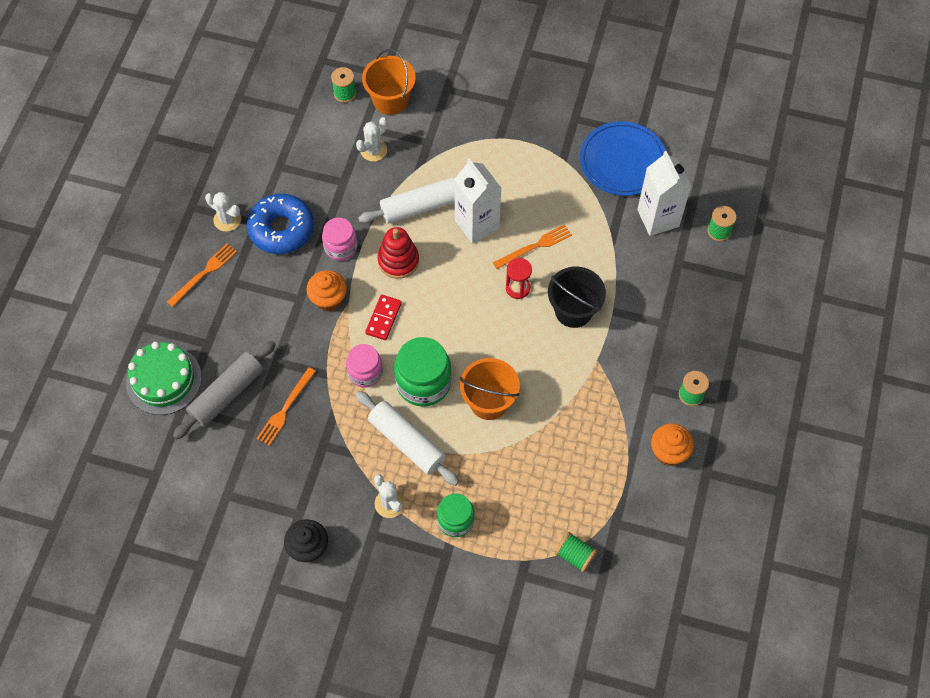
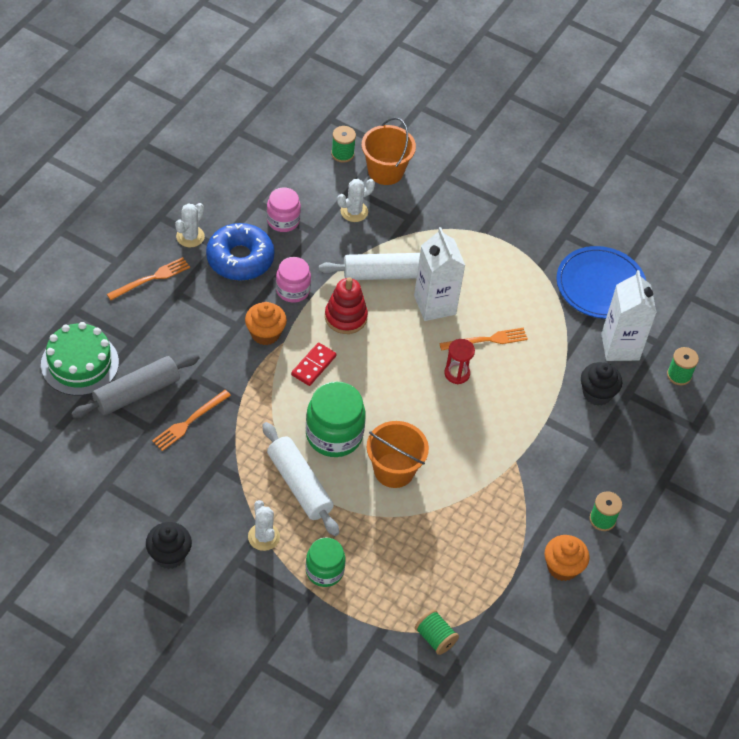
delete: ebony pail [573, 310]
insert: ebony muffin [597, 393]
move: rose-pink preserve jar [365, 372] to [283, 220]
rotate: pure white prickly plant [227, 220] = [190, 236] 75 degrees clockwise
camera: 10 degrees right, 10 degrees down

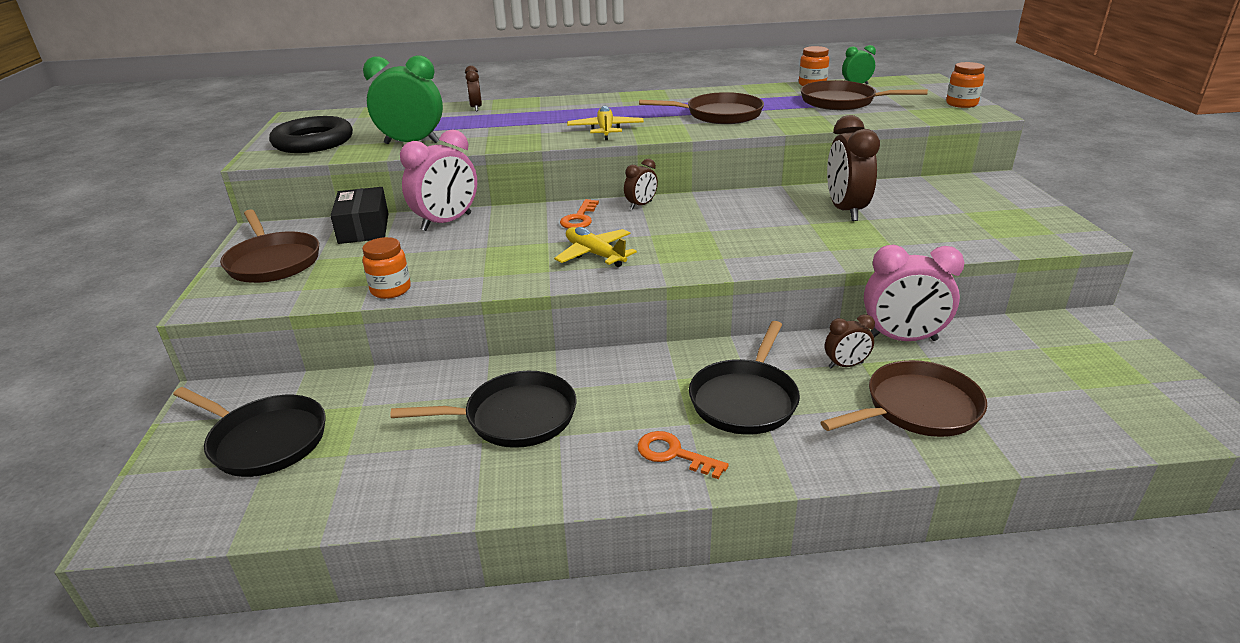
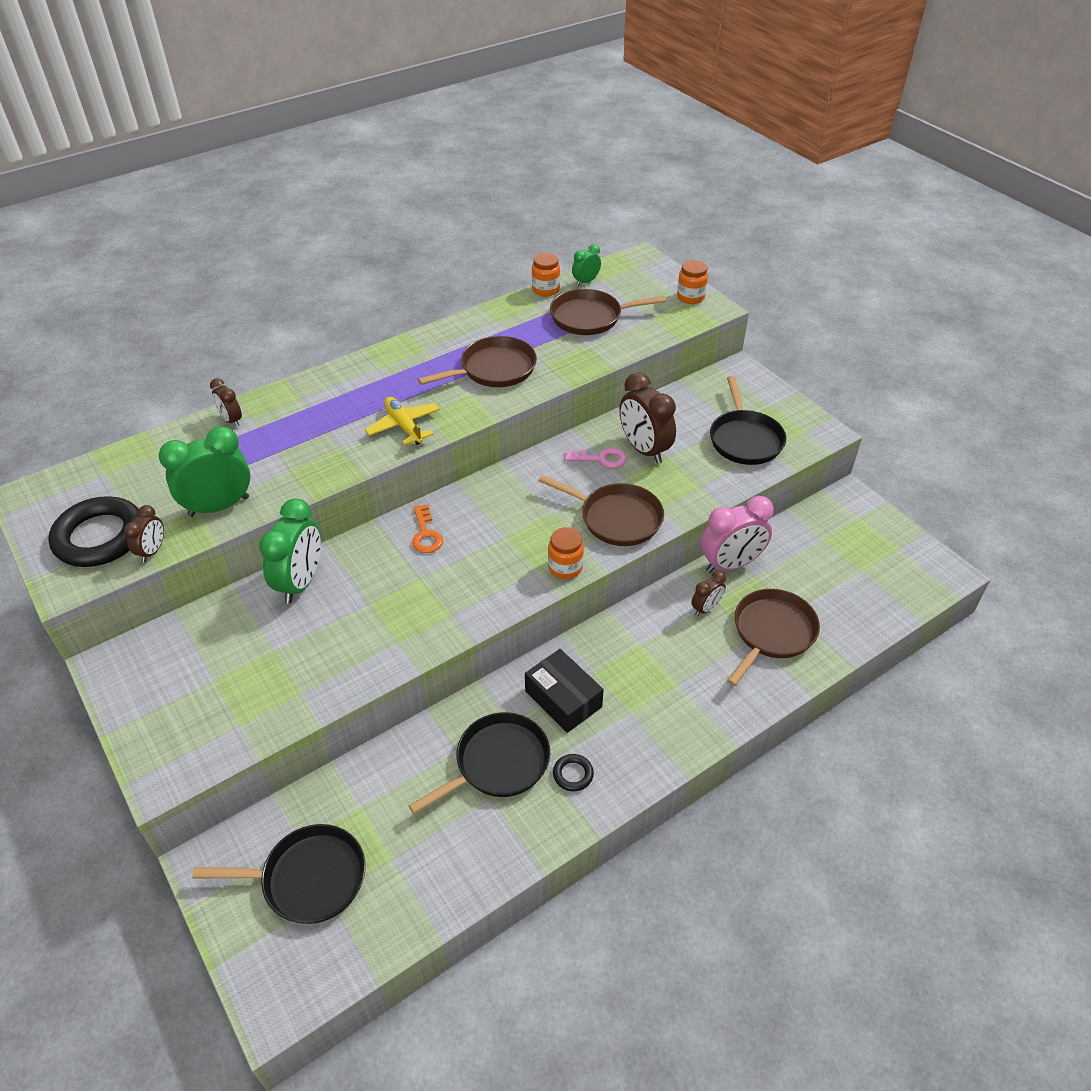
delete: bright yellow aeroplane [595, 254]; bright orange key [674, 454]
insert: rose-pink key [601, 459]; ebony torus [573, 774]
move: brown alarm clock [641, 205] to [152, 551]; ebony box [364, 228] to [563, 699]; brown pan [273, 262] to [617, 518]; bright orange preserve jar [391, 290] to [565, 567]; ebony pan [745, 400] to [745, 439]
recolor: rose-pink alarm clock [447, 222] to leaf-green alarm clock [301, 582]
camera: 30 degrees left, 15 degrees up

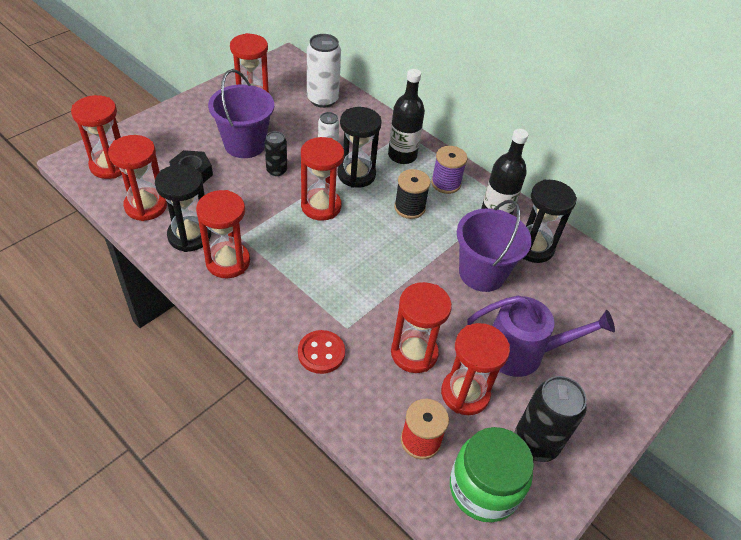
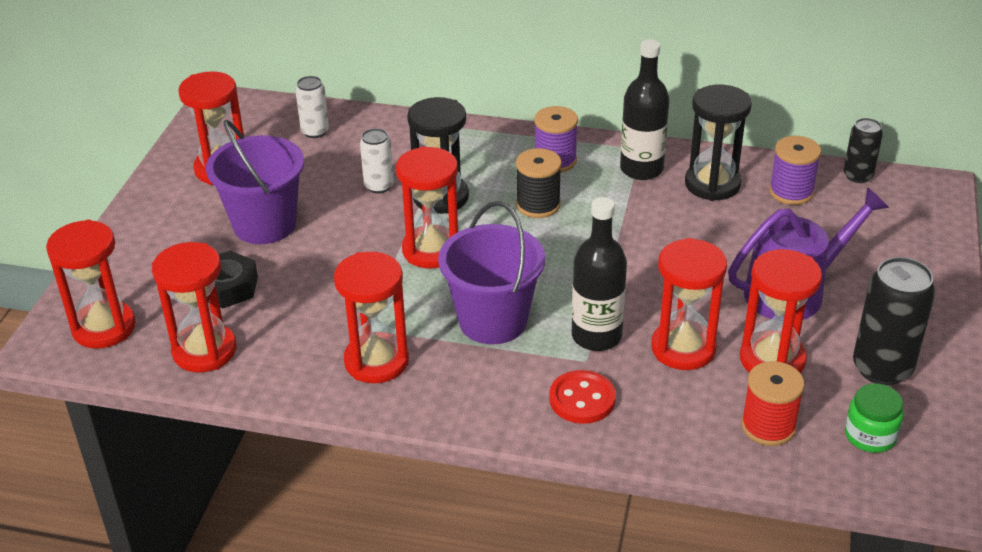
delete: ebony sand timer [189, 236]
insert: royal purple reel of thread [791, 192]
move: ebony drink bottle [402, 155] to [596, 336]; ebony tin [276, 170] to [858, 176]; royal purple pail [482, 273] to [493, 321]
resize: pure white tin [322, 99] = [315, 132] x0.59; leaf-green preserve jar [484, 488] = [870, 435] x0.56
camera: 25 degrees left, 10 degrees down

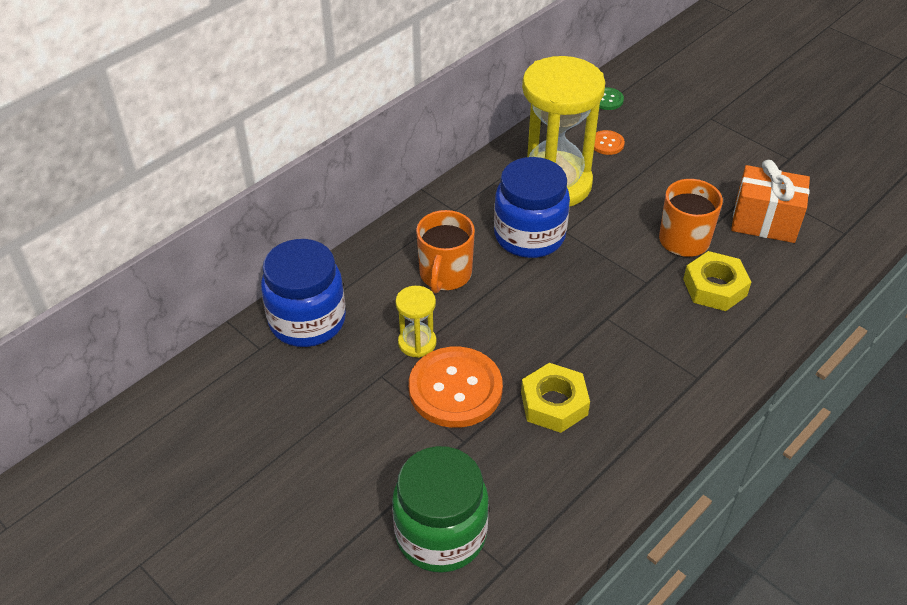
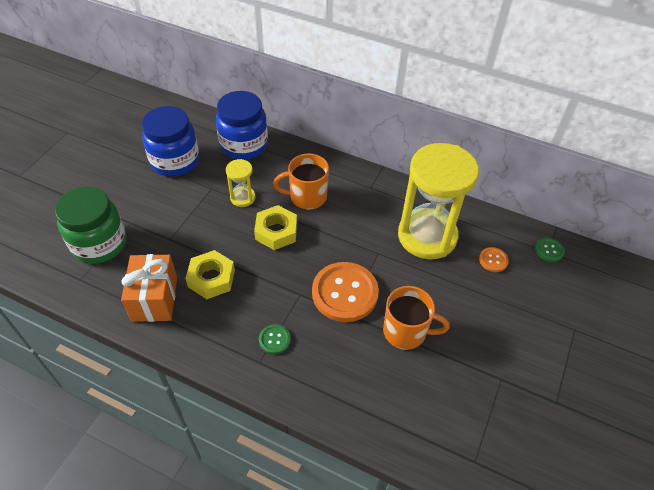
insert: leaf-green shirt button [274, 340]
move: royal blue preserve jar [529, 236] to [175, 161]; bright orange gift [764, 221] to [155, 299]; bright yellow hex nut [715, 287] to [276, 231]; bright orange shirt button [455, 389] to [345, 293]
camera: 70 degrees right, 5 degrees up

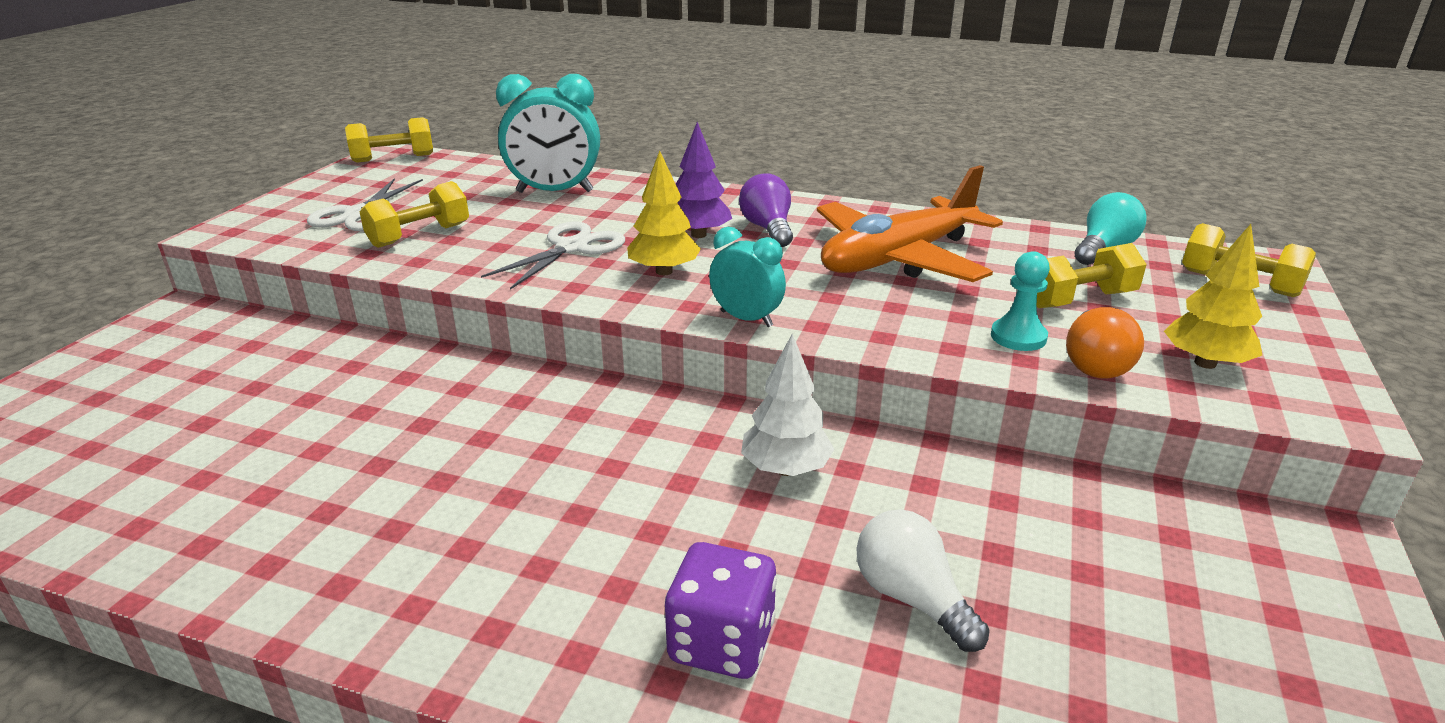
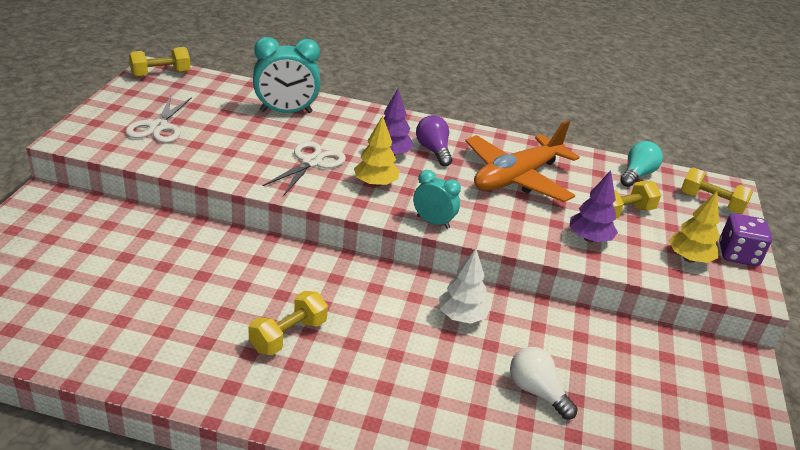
delete: bright orange lightbulb [1094, 363]
move: bright yellow hand weight [419, 235] to [288, 335]; royal purple dice [721, 642] to [737, 255]
replace: turquoise chess pawn [1018, 337] to royal purple toy tree [589, 239]
camera: 10 degrees left, 5 degrees up

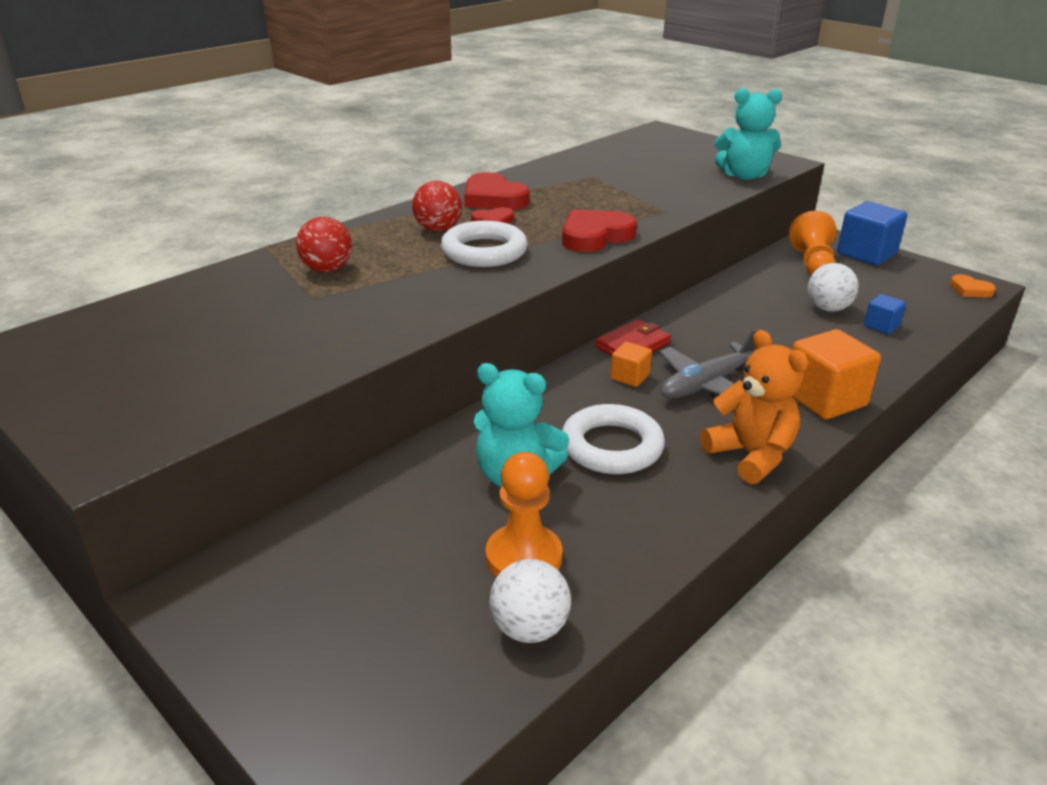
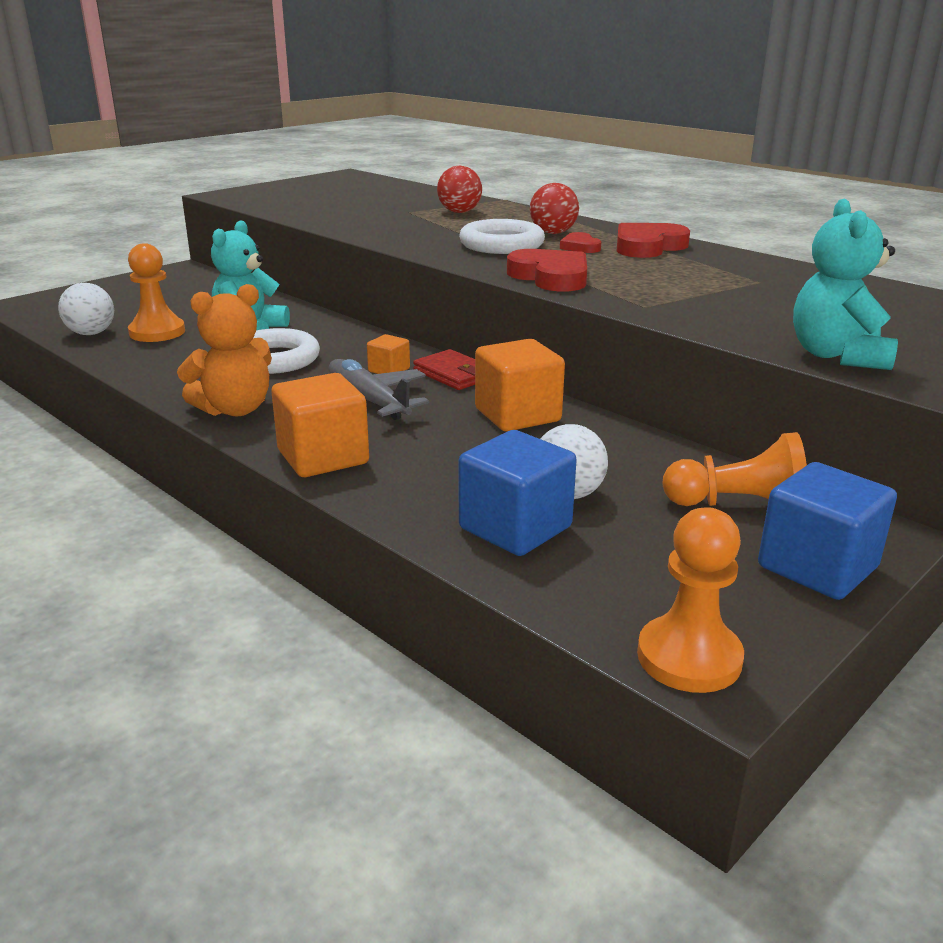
insert: bright orange cube [517, 415]
replace: bright orange heart shape [970, 290] to bright orange chess pawn [689, 657]
resize: royal blue cube [881, 326] = [515, 528] x1.92
camera: 90 degrees right, 5 degrees down

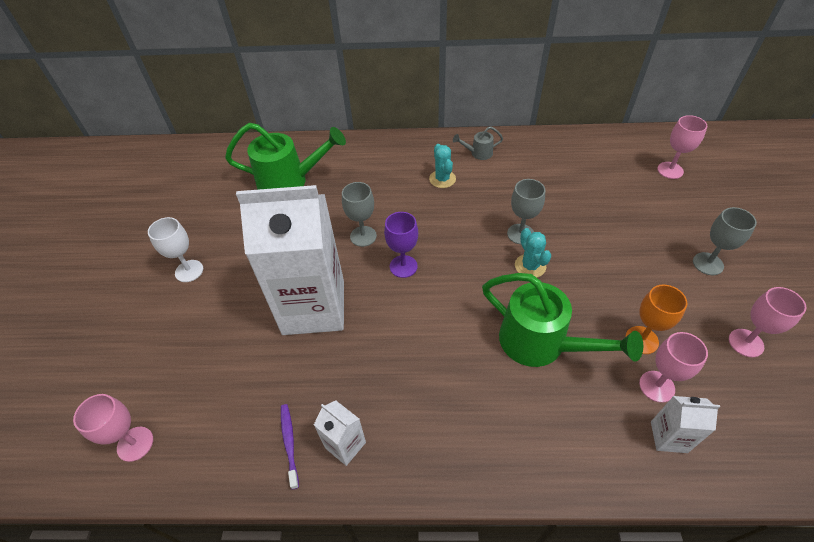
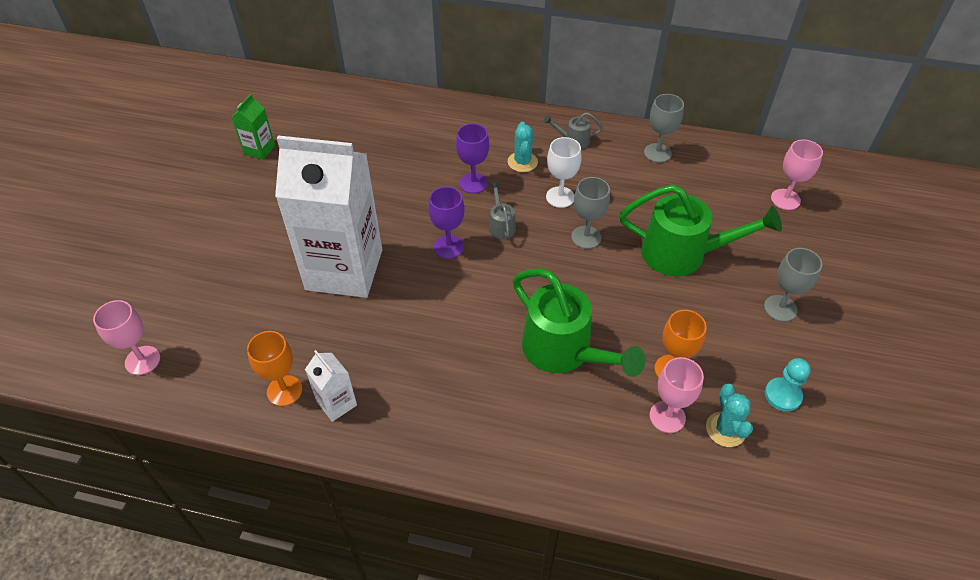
delete: pure white carton [668, 437]
insert: leaf-green carton [259, 150]; royal purple wine glass [473, 183]; ash-grey watering can [501, 225]
move: leaf-green watering can [290, 181] to [683, 254]; ash-grey wine glass [363, 236] to [657, 153]; pure white wine glass [189, 271] to [560, 197]; turquoise prickly plant [530, 266] to [725, 429]
replace: rose-pink wine glass [745, 343] to turquoise chess pawn [782, 395]; royal purple dental brush [289, 443] to bright orange wine glass [284, 390]
camera: 10 degrees right, 0 degrees up

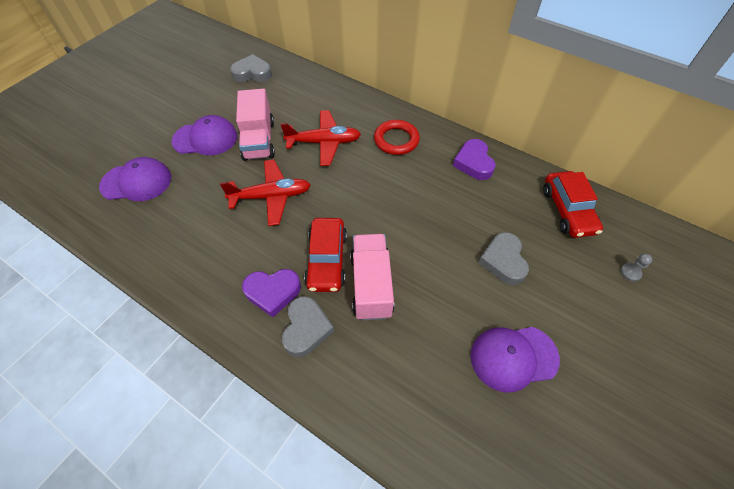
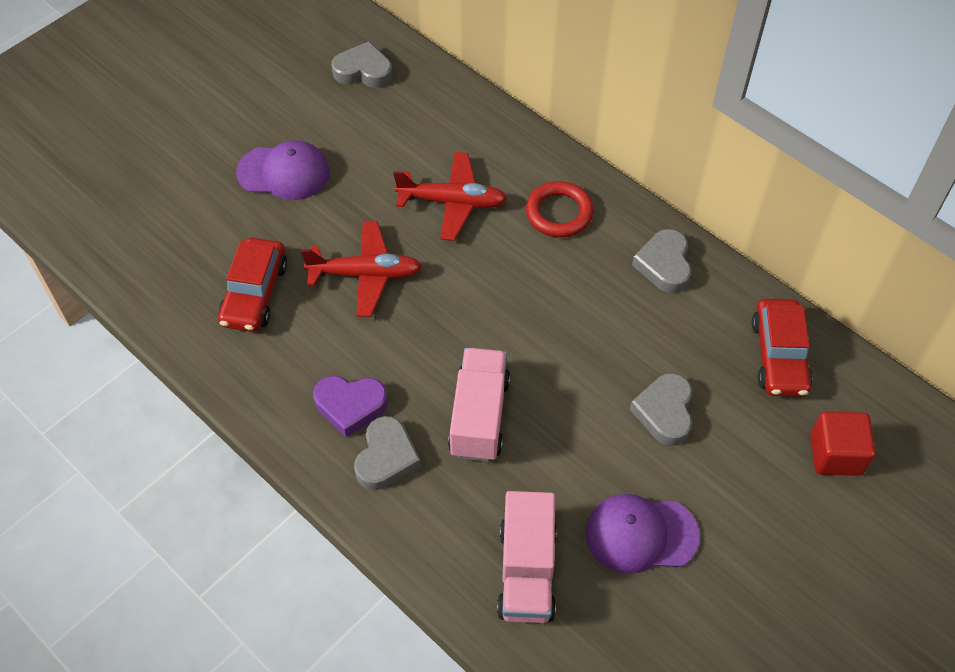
delete: royal purple cap [136, 182]
move: rose-pink lorry [259, 140] to [526, 571]; scarlet car [327, 260] to [255, 293]
replace: ash-grey chess pawn [630, 272] to scarlet cube [835, 454]
recolor: royal purple heart shape [473, 163] to ash-grey heart shape [664, 265]
camera: 10 degrees right, 0 degrees up

